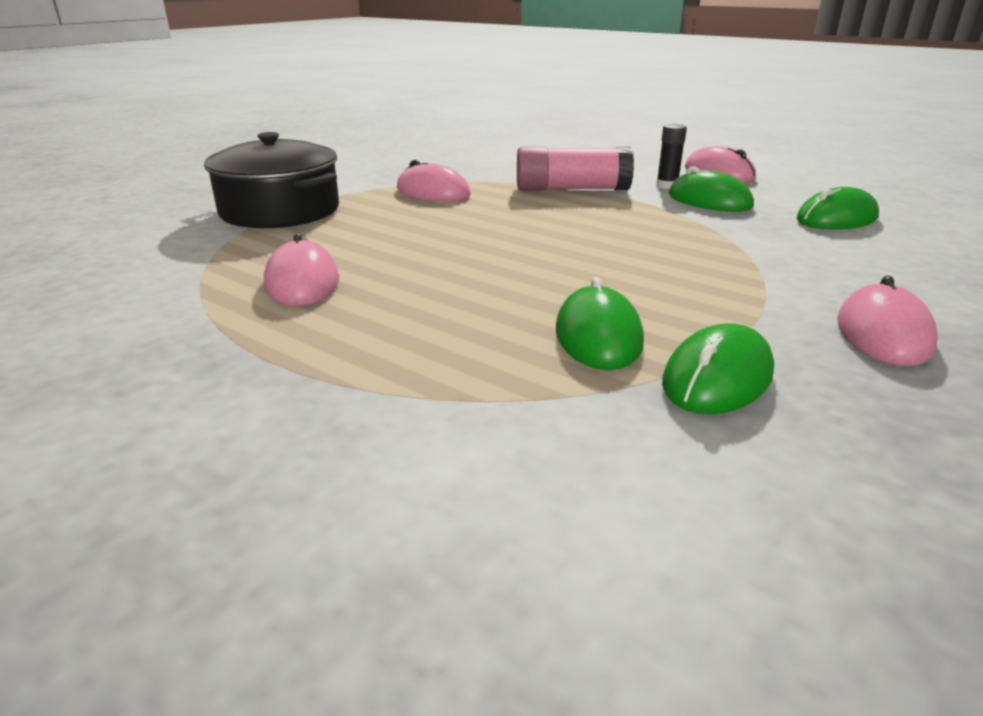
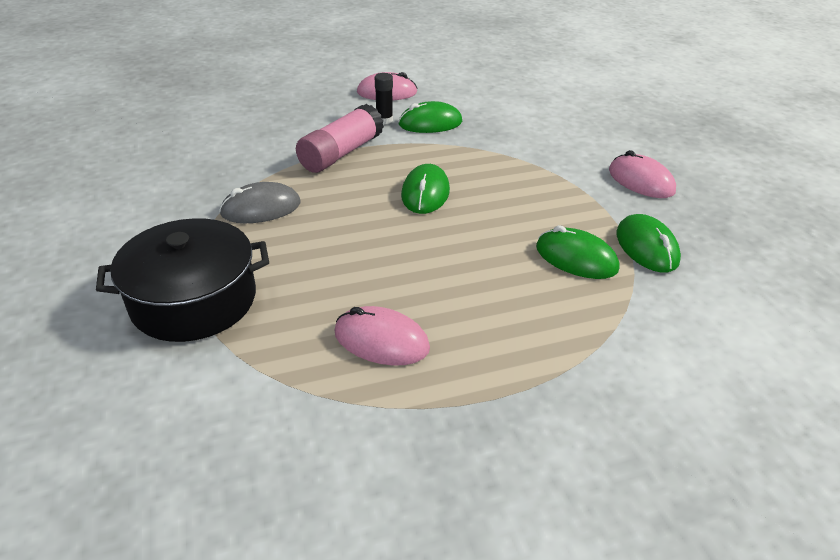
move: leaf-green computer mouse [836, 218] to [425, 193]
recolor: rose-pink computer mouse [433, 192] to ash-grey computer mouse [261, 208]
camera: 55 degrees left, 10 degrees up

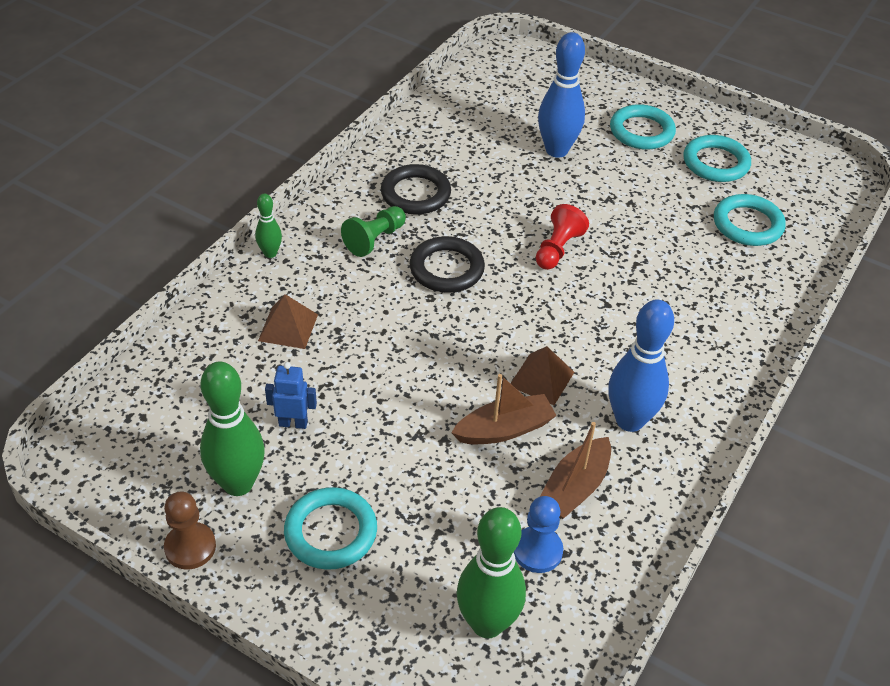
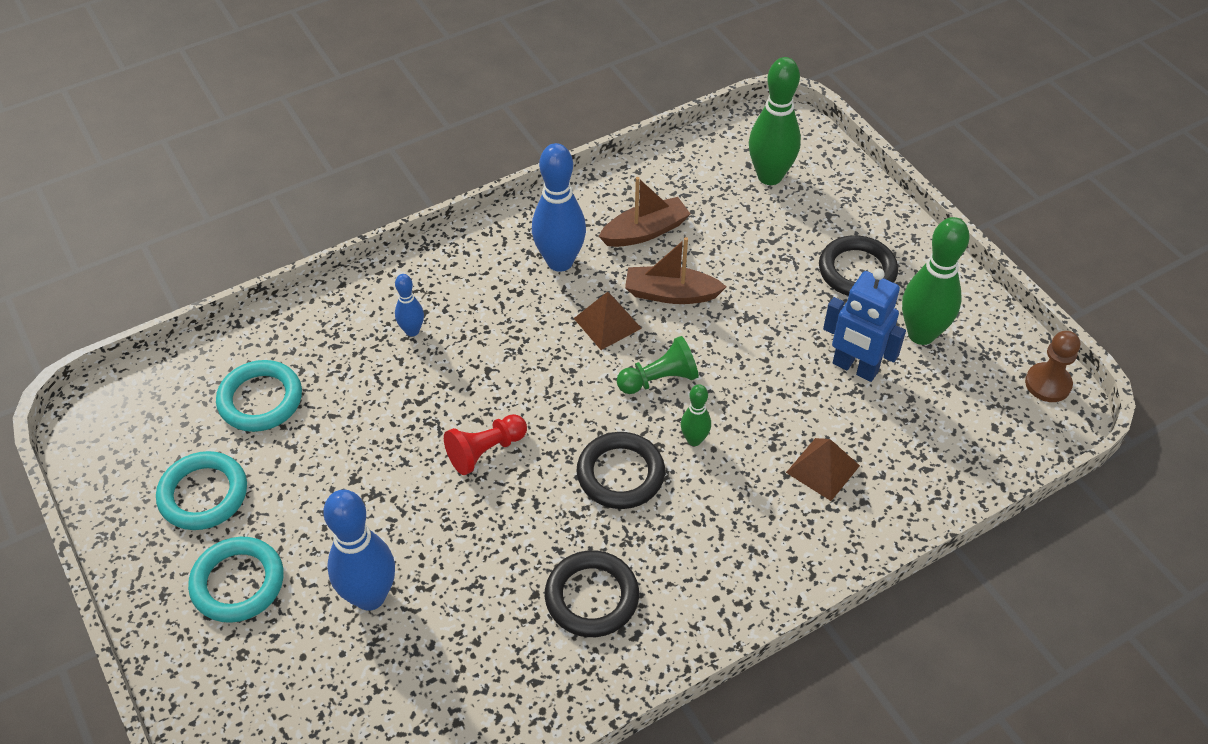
delete: royal blue chess pawn [537, 551]
insert: royal blue skittle [412, 331]
move: leaf-green skittle [270, 253] to [694, 440]; leaf-green chess pawn [374, 239] to [659, 379]; brown chess pawn [190, 547] to [1048, 384]
recolor: turquoise torus [331, 532] to ebony torus [857, 271]
resize: royal blue robot [293, 423] = [854, 368] x1.63
camera: 150 degrees left, 5 degrees up

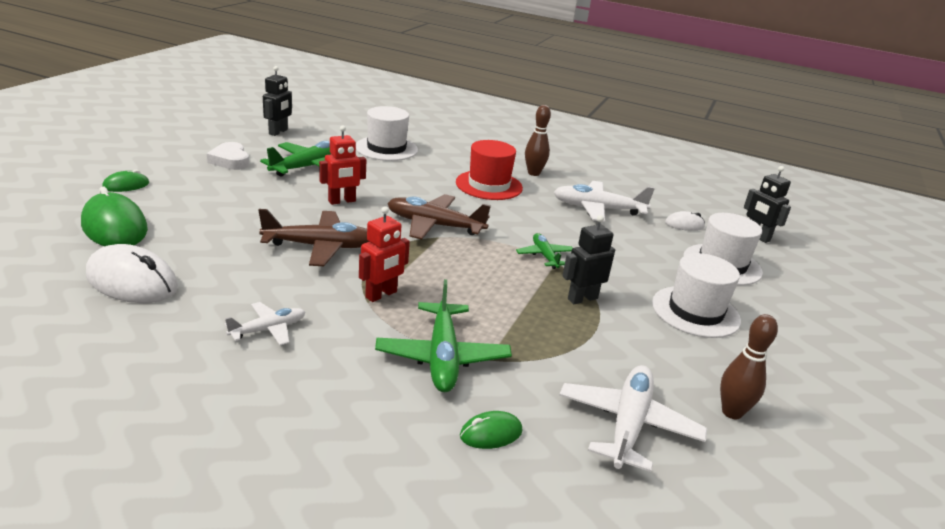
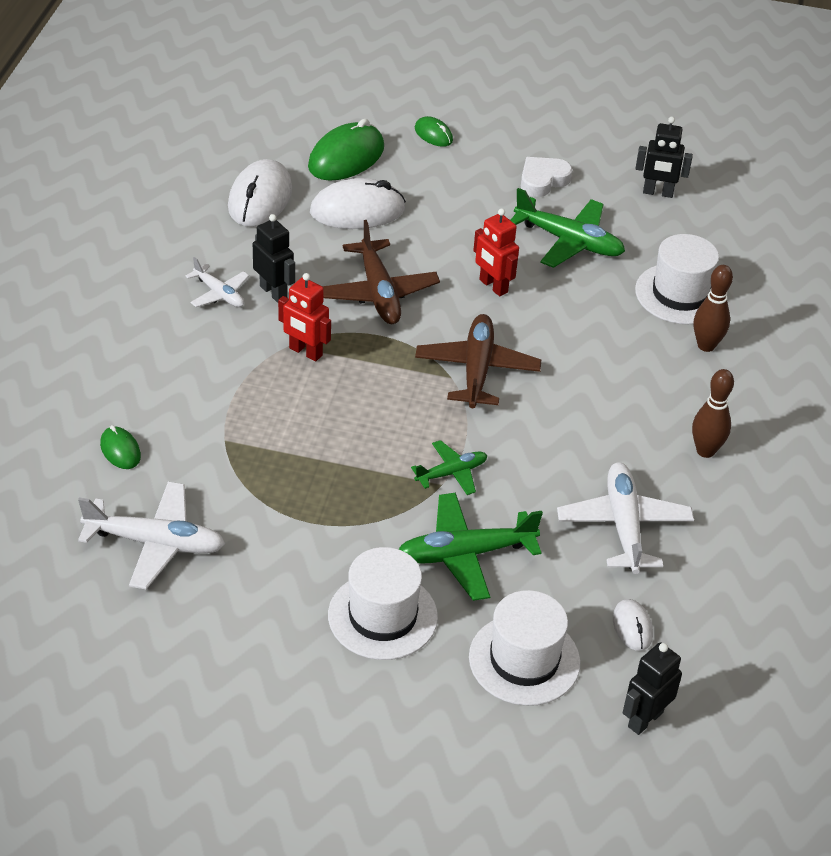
delete: scarlet hat [489, 185]
insert: pure white computer mouse [357, 211]
move: ebony robot [582, 298] to [274, 292]; leaf-green aeroplane [442, 357] to [465, 554]; brown skittle [732, 412] to [706, 345]
camera: 80 degrees right, 15 degrees up

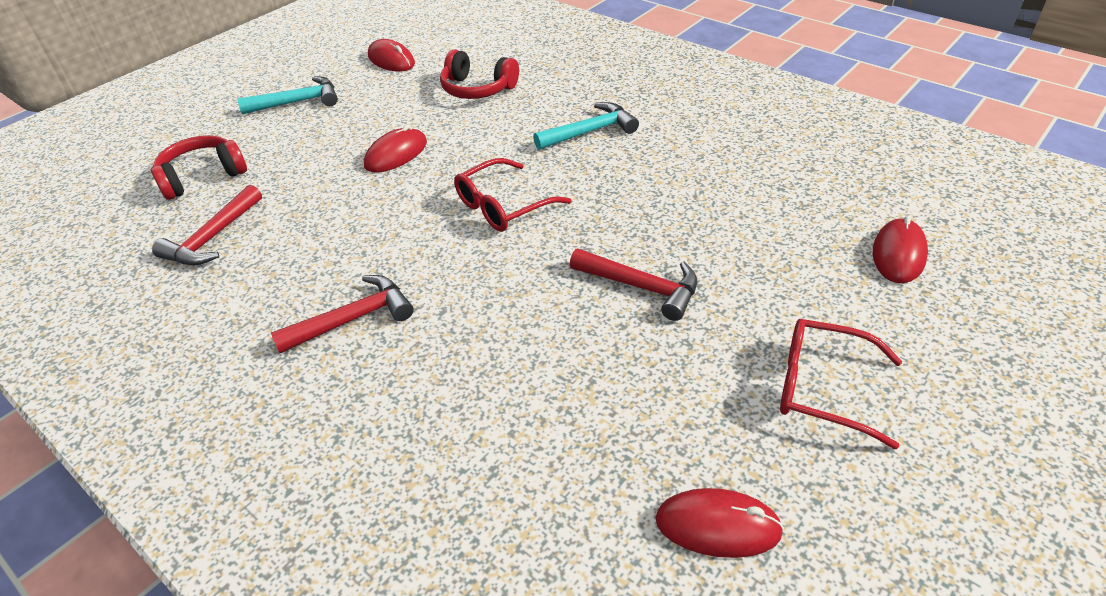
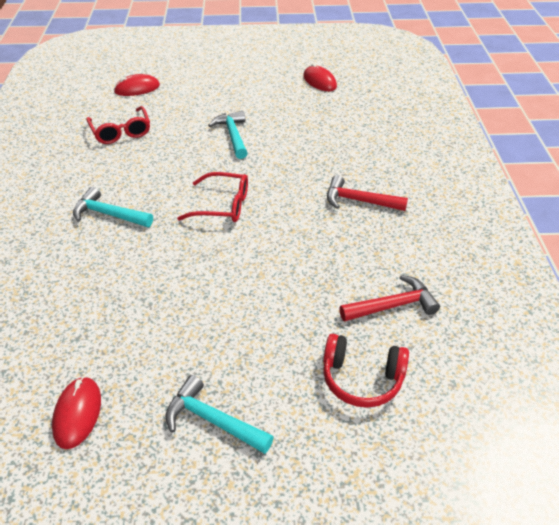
delete: scarlet over-ear headphones [477, 89]; scarlet computer mouse [396, 154]
move: scarlet eyeglasses [824, 388] to [121, 131]
recolor: scarlet claw hammer [642, 287] to turquoise claw hammer [233, 135]
camera: 135 degrees left, 0 degrees up

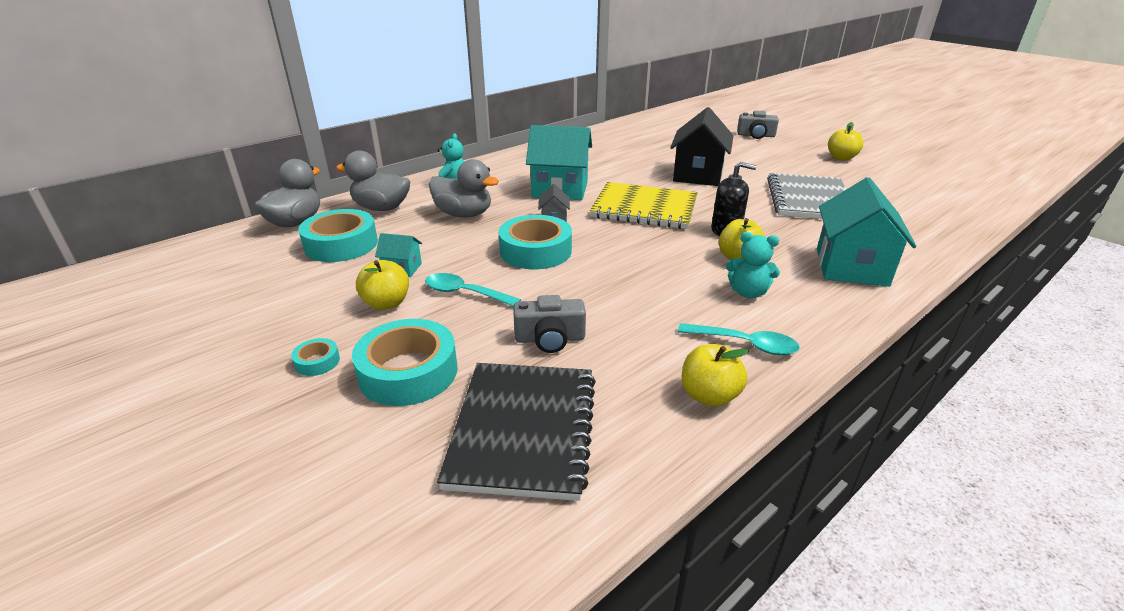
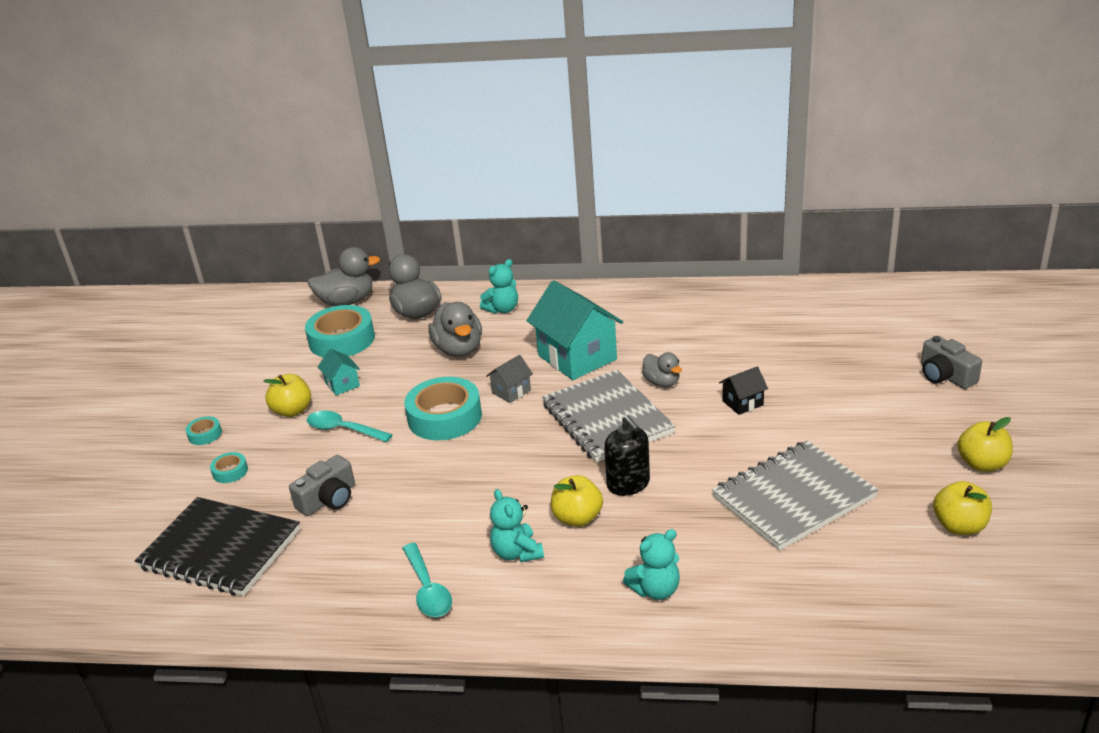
insert: ash-grey duck [662, 382]
move: bright yellow apple [709, 396] to [959, 526]
replace: turquoise toy house [851, 267] to turquoise stuffed bear [655, 589]
recolor: bright yellow exercise book [644, 208] to ash-grey exercise book [606, 419]
rotate: turquoise teaspoon [465, 293] = [343, 429] 45 degrees counterclockwise; ash-grey camera [550, 339] = [328, 499] 90 degrees counterclockwise; ebony exercise book [524, 430] = [220, 549] 60 degrees clockwise
resize: ebony toy house [698, 175] = [742, 403] x0.47; turquoise roll of tape [408, 372] = [230, 471] x0.45
camera: 50 degrees right, 0 degrees up

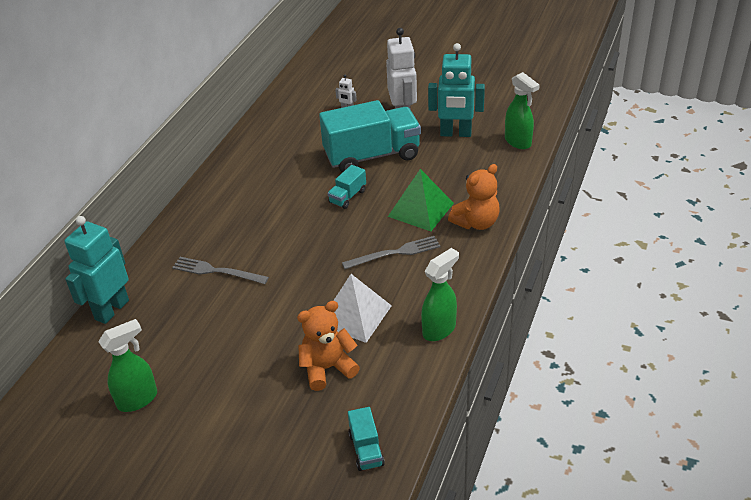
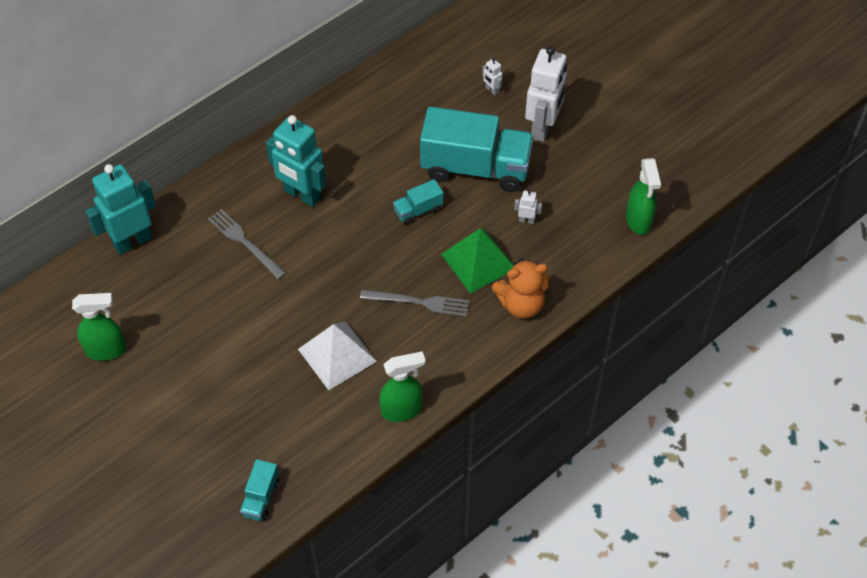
delete: bright orange stuffed bear [327, 368]
insert: pure white robot [526, 220]
move: turquoise robot [455, 133] to [302, 195]
camera: 25 degrees right, 15 degrees up

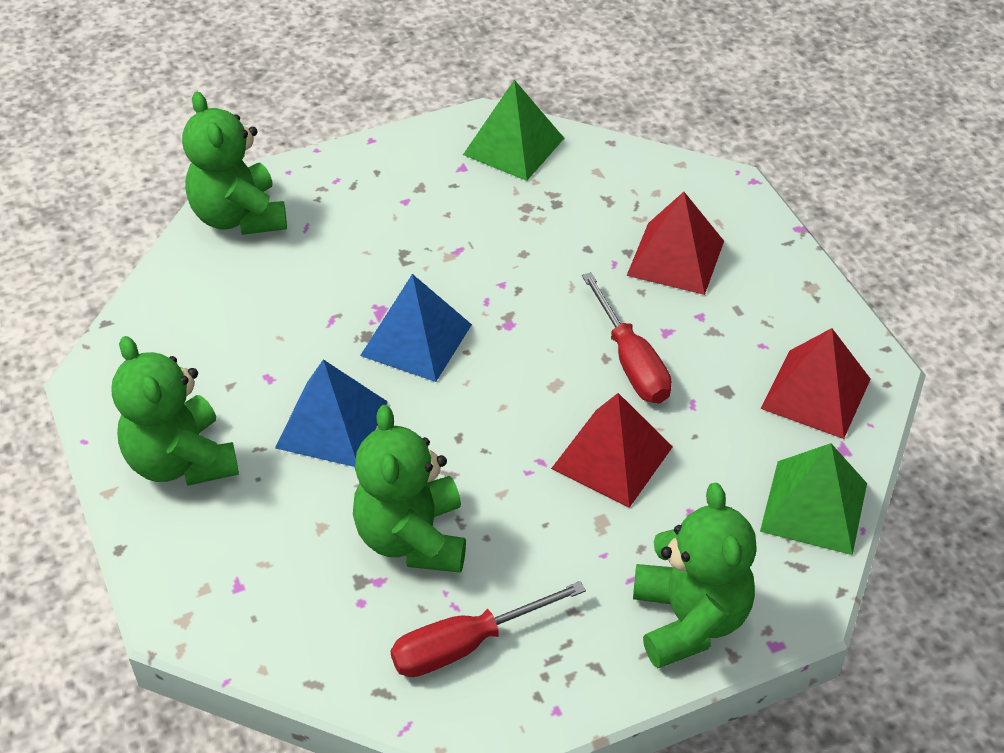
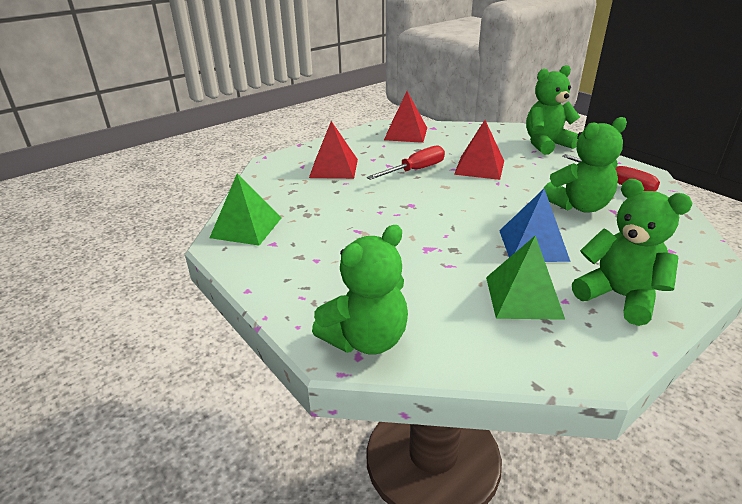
delete: royal blue pyramid [416, 339]
move: leaf-green pyramid [814, 506] to [523, 297]
rotate: leaf-green stuffed bear [181, 461] = [619, 296] 90 degrees counterclockwise
camera: 105 degrees left, 15 degrees down

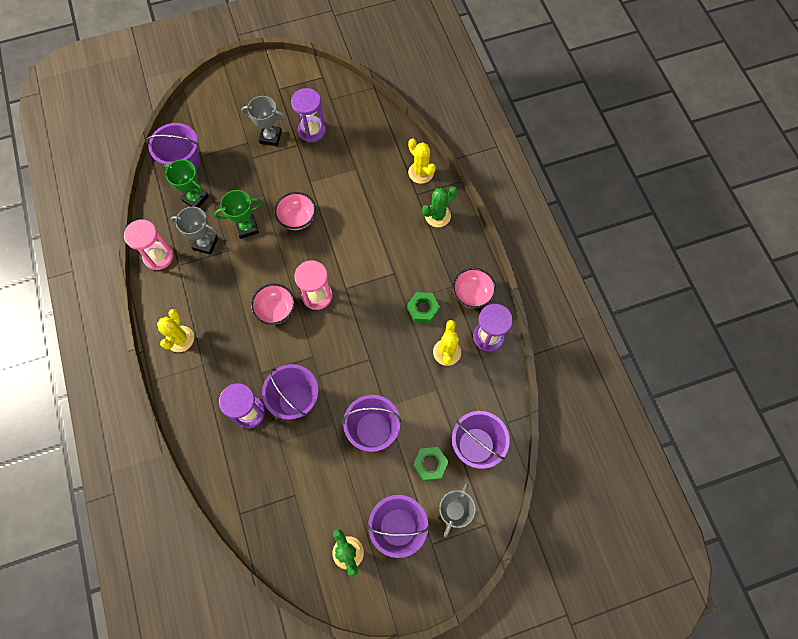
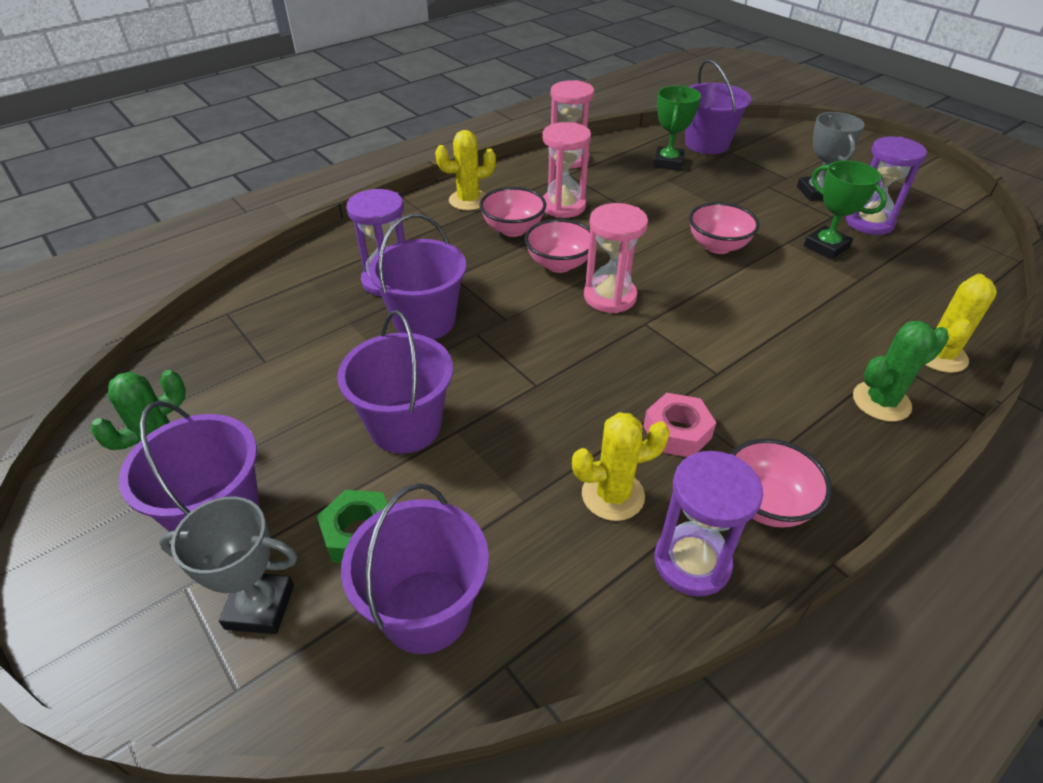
delete: ash-grey trophy [205, 243]
insert: rose-pink sand timer [563, 206]; rose-pink deep dish [513, 229]
move: leaf-green trophy [247, 227] to [826, 247]
recolor: leaf-green hex nut [423, 309] to rose-pink hex nut [677, 432]
rotate: leaf-green prickly plant [437, 216] = [881, 401] 60 degrees counterclockwise
camera: 70 degrees right, 25 degrees down

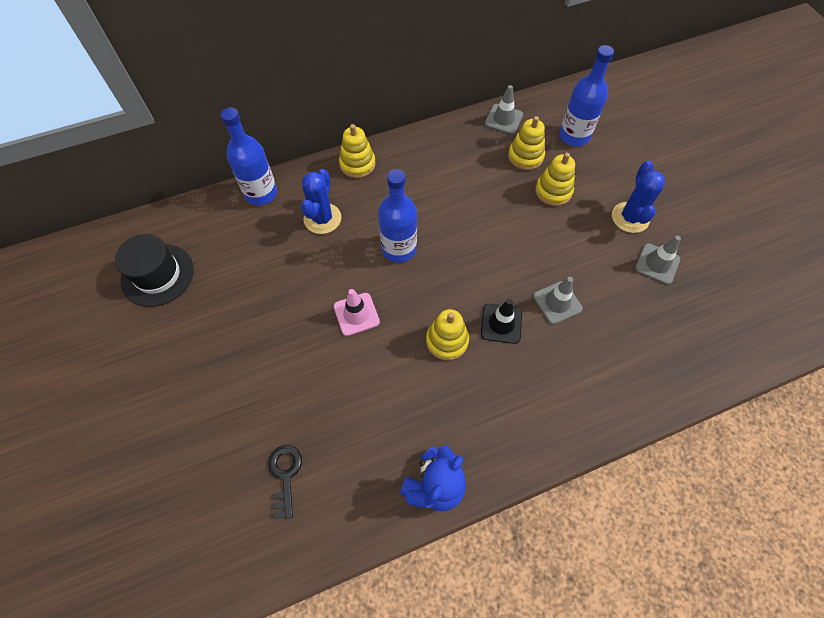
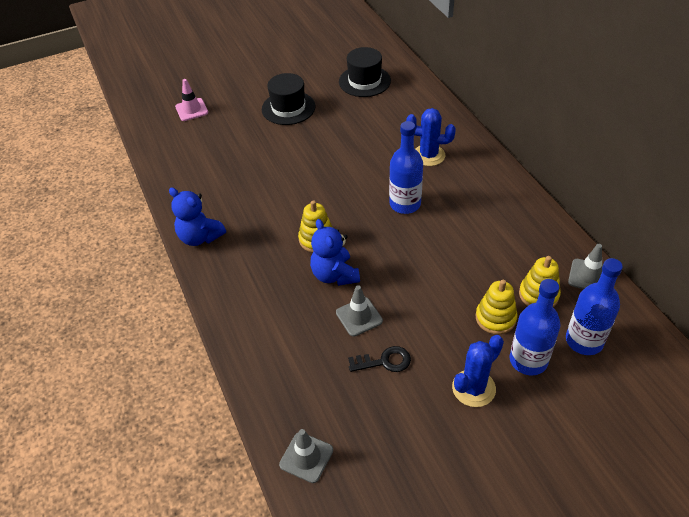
delete: bright yellow stacking toy [357, 164]
insert: ebony hat [288, 108]
move: royal blue drink bottle [261, 193] to [528, 360]; ash-grey traffic cone [657, 264] to [306, 457]; rose-pink traffic cone [356, 314] to [191, 110]; ebony key [285, 475] to [384, 361]
replace: ebony traffic cone [501, 323] to royal blue stuffed bear [334, 275]
rotate: royal blue prickly plant [630, 217] = [473, 388] 45 degrees counterclockwise
camera: 90 degrees right, 15 degrees down

